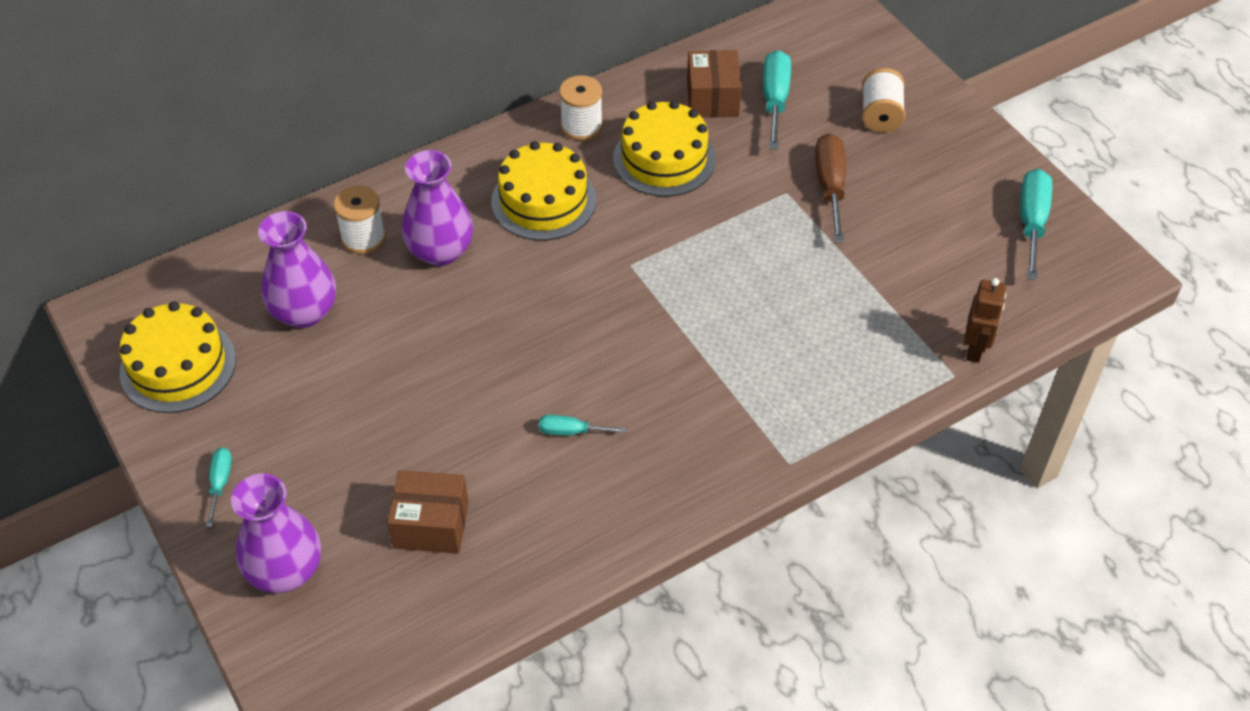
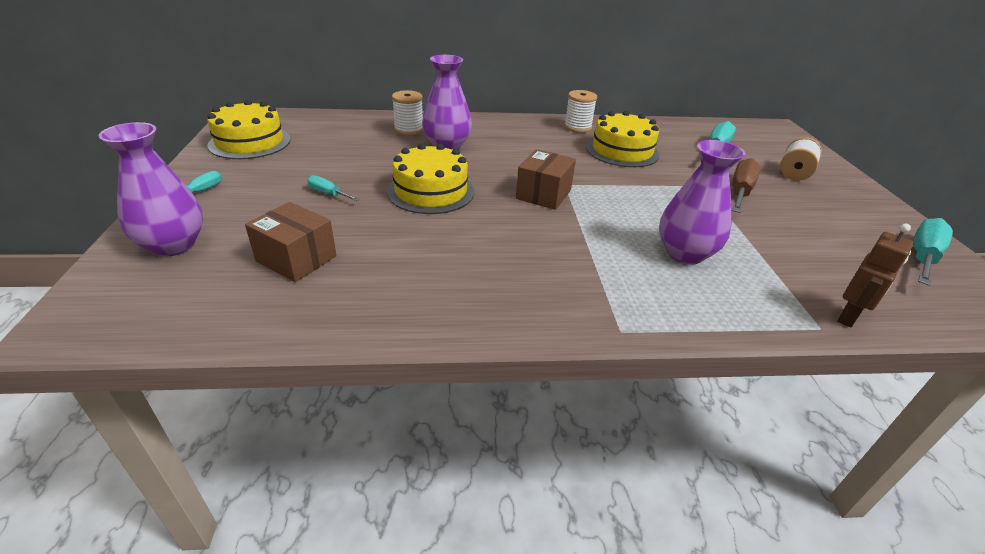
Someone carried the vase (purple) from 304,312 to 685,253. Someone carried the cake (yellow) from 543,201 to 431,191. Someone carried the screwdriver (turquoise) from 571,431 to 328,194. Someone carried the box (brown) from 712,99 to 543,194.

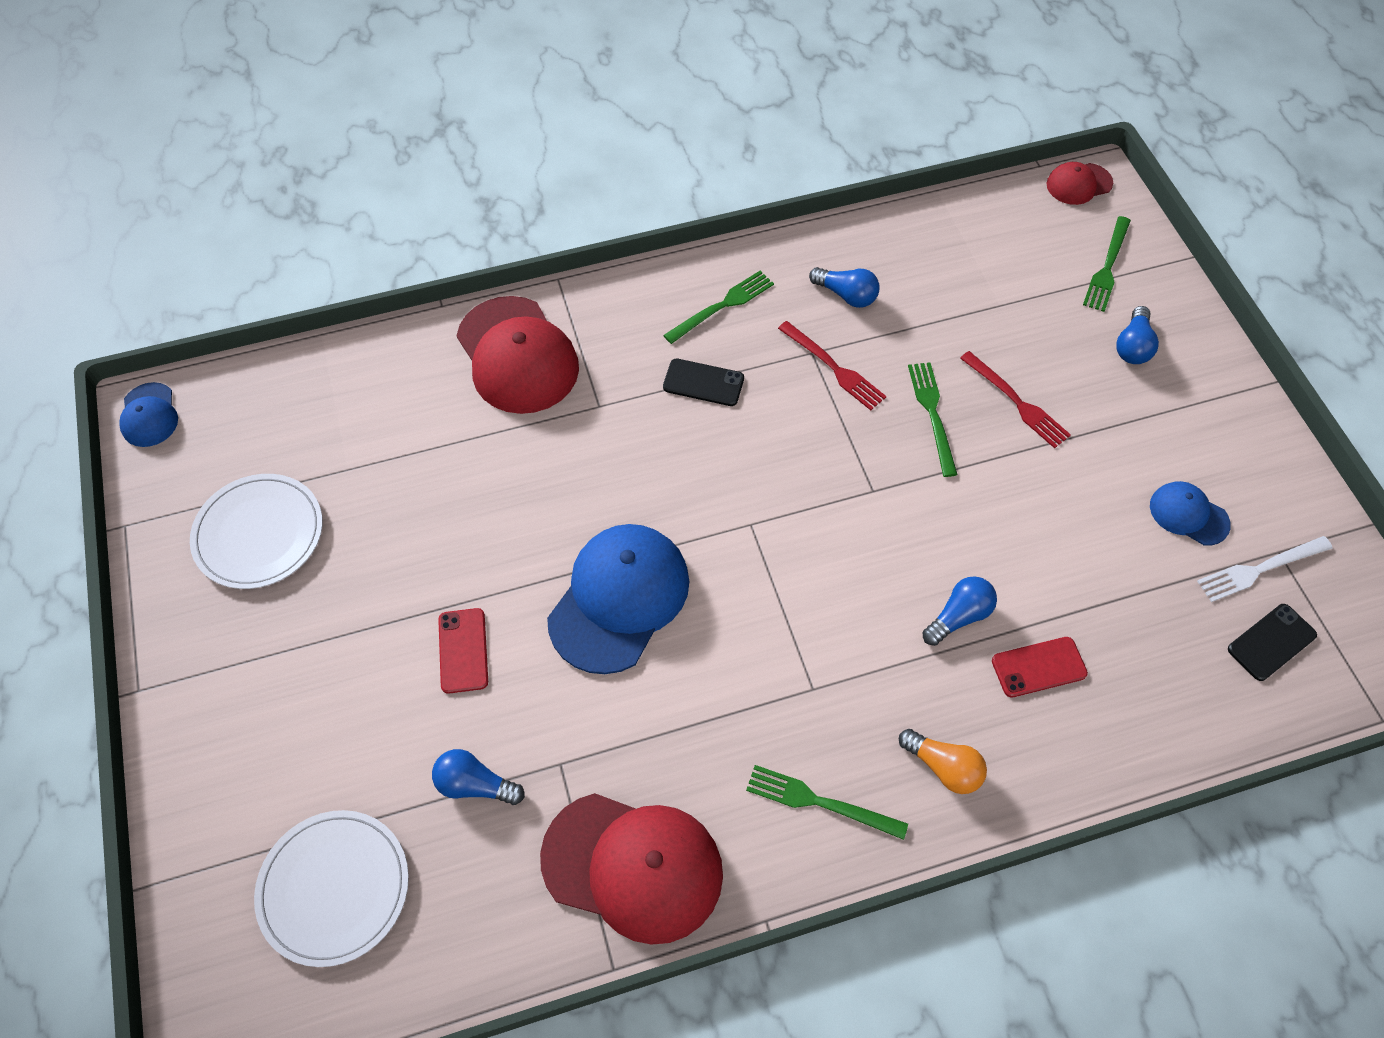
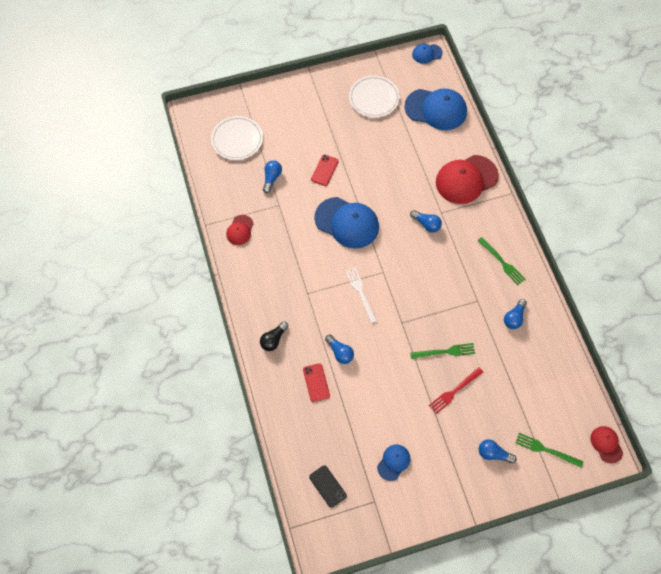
Someone took away the phone (black) at 703,383. Someone took away the fork (green) at 820,802. Someone took away the fork (red) at 833,368. Someone put down the cap (blue) at 436,109. Someone put down the light bulb (blue) at 426,224. Someone carried the fork (white) from 1260,569 to 360,293. Someone repainted the light bulb (orange) at 943,767, which became the light bulb (black) at 273,340. Someone rotated the phone (red) at 463,650 by 60 degrees counterclockwise. Someone scaled the cap (red) at 633,866 by 0.51.

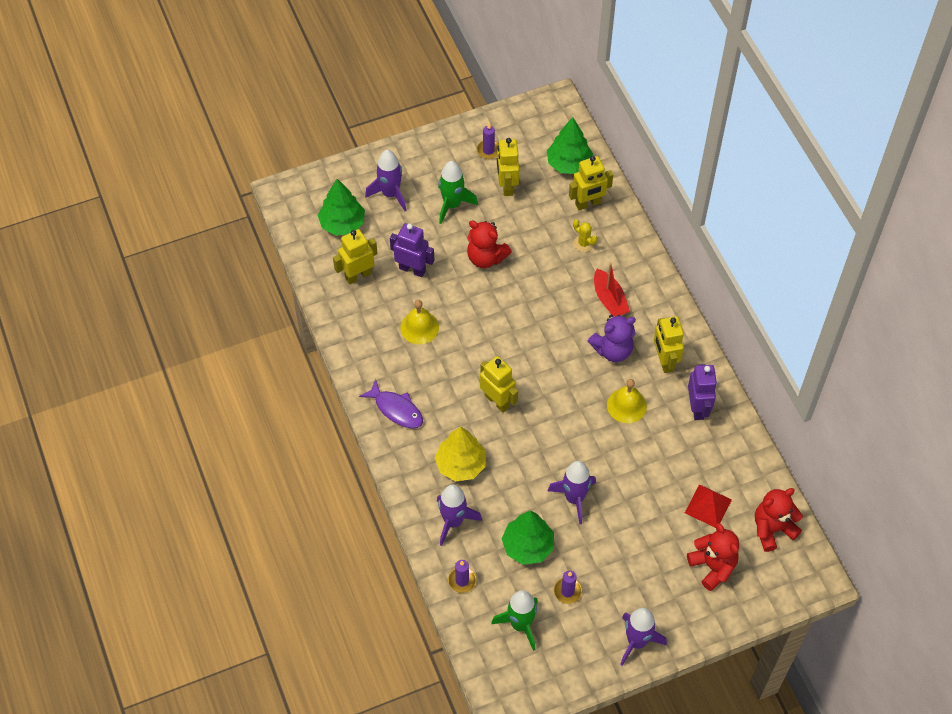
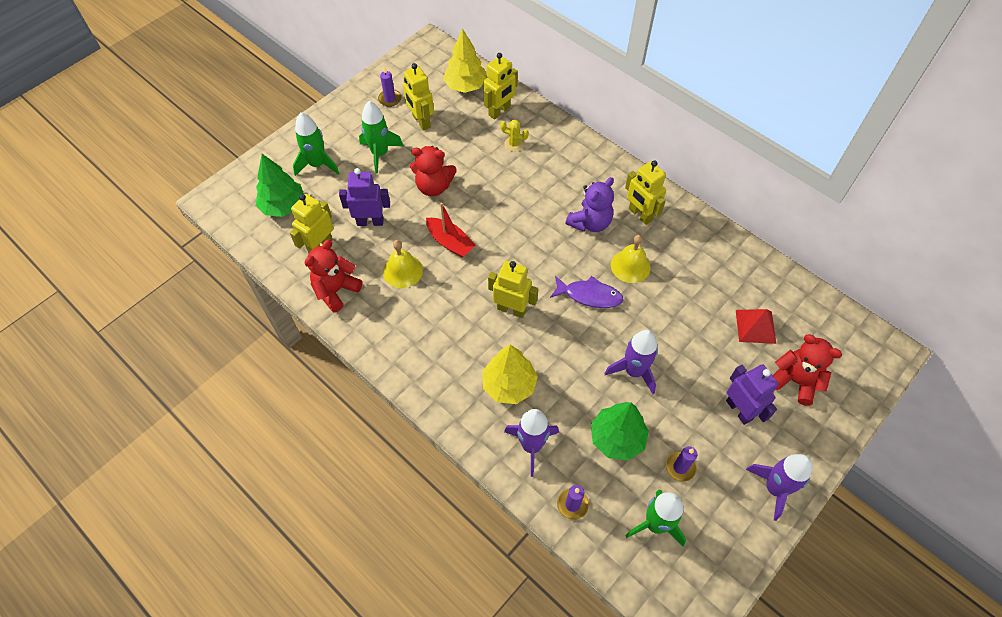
Someone carried the fish (purple) from 396,409 to 589,295. Someone carried the boat (red) from 609,299 to 450,242. Someone carried the robot (purple) from 697,408 to 739,410. Someone carried the teddy bear (red) from 772,529 to 336,290. Someone repainted the rocket (purple) at 390,194, which became the rocket (green) at 317,164. Someone repainted the tree (green) at 568,163, which became the tree (yellow) at 465,86.

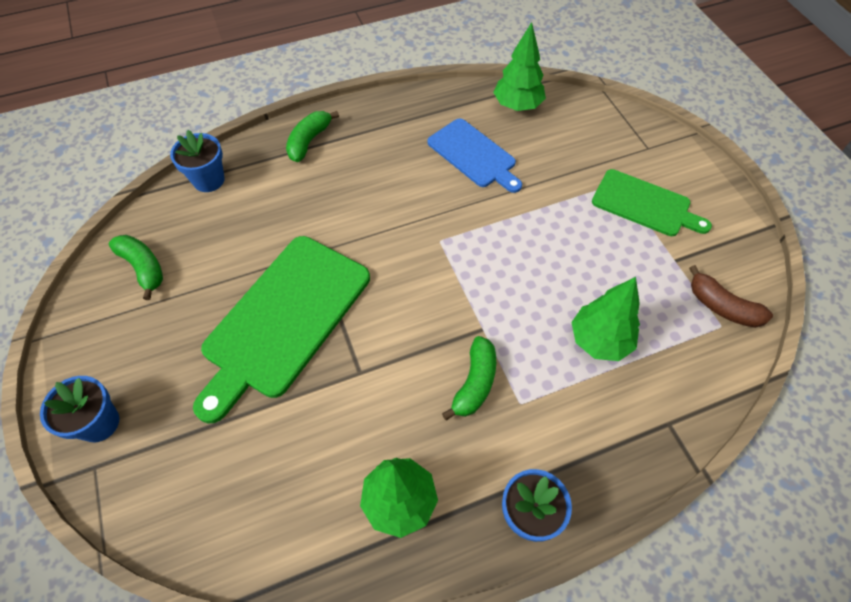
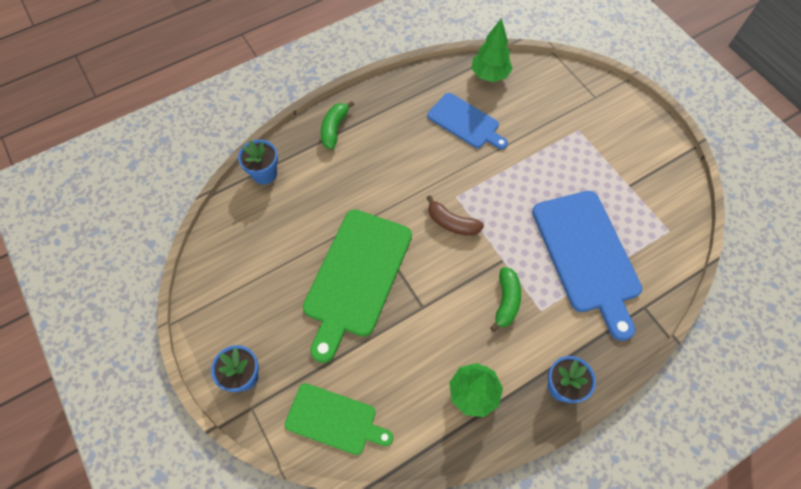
Someone took away the banana (green) at 143,268. Someone carried the cutting board (green) from 645,204 to 334,420. Someone carried the banana (brown) from 722,307 to 452,223. Someone swapped the tree (green) at 599,340 for the cutting board (blue) at 587,255.

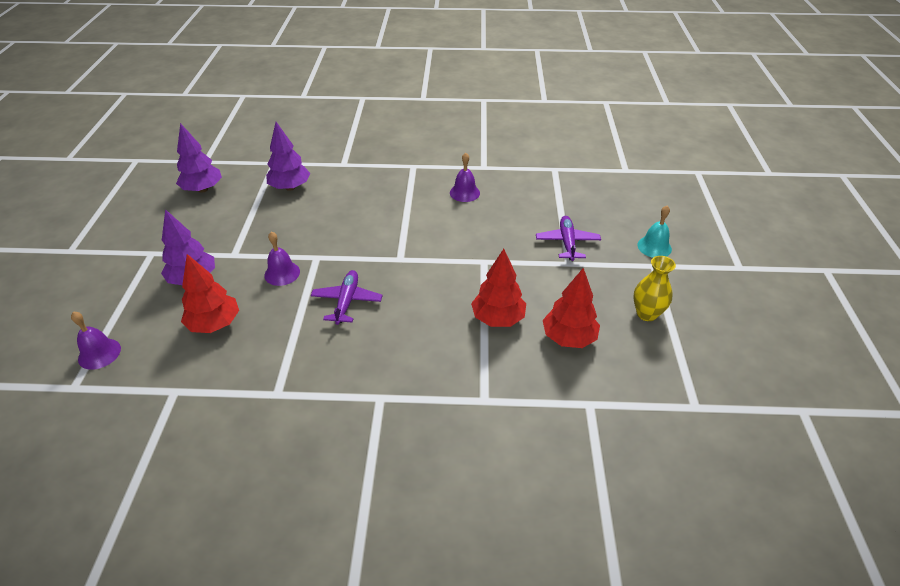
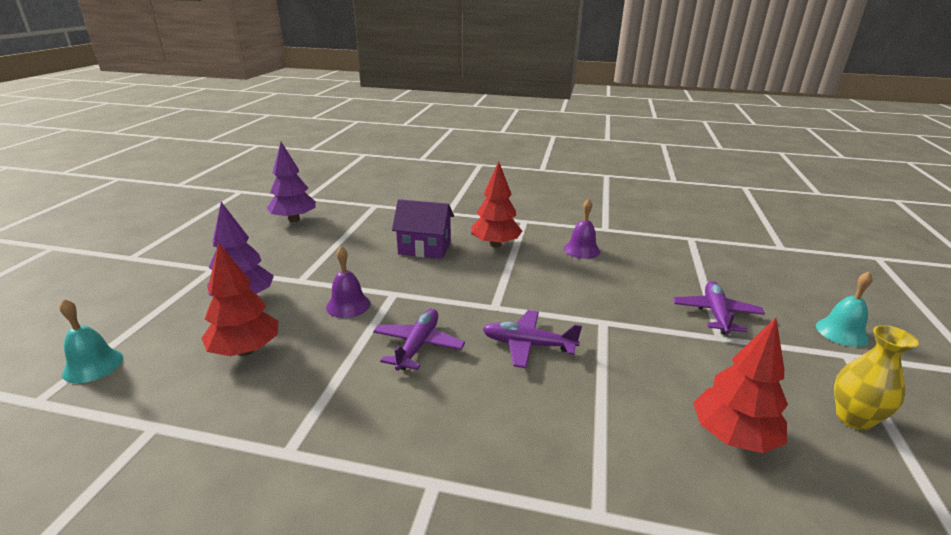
Someone took away the tree (purple) at 290,187. Someone put down the house (purple) at 424,248. Someone put down the plane (purple) at 528,345. Someone carried the tree (red) from 498,318 to 495,244. Someone repainted the bell (purple) at 99,353, which became the bell (turquoise) at 93,365.

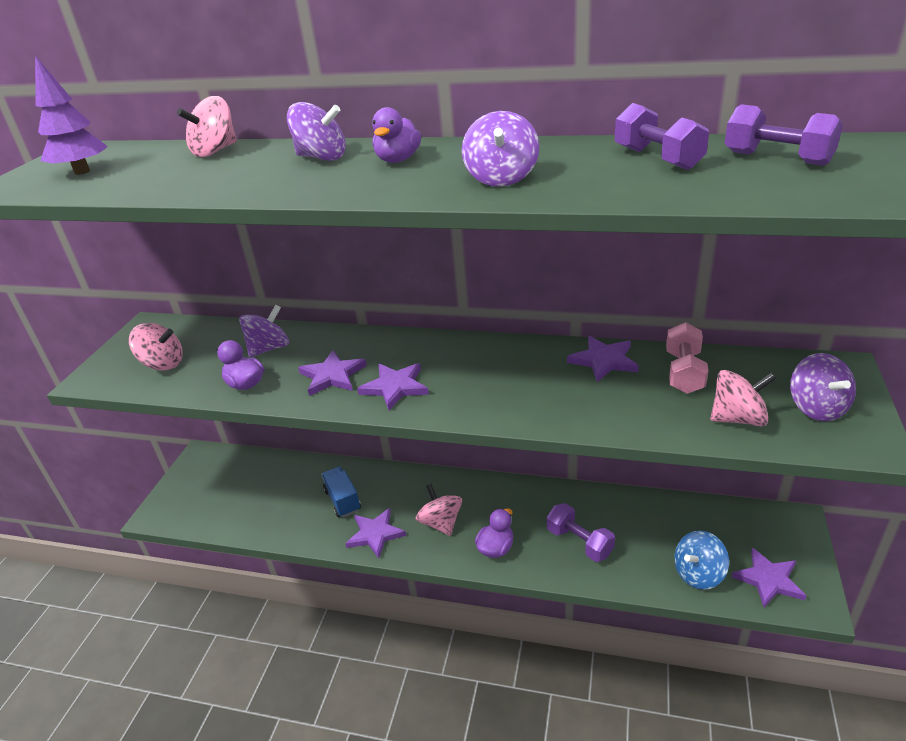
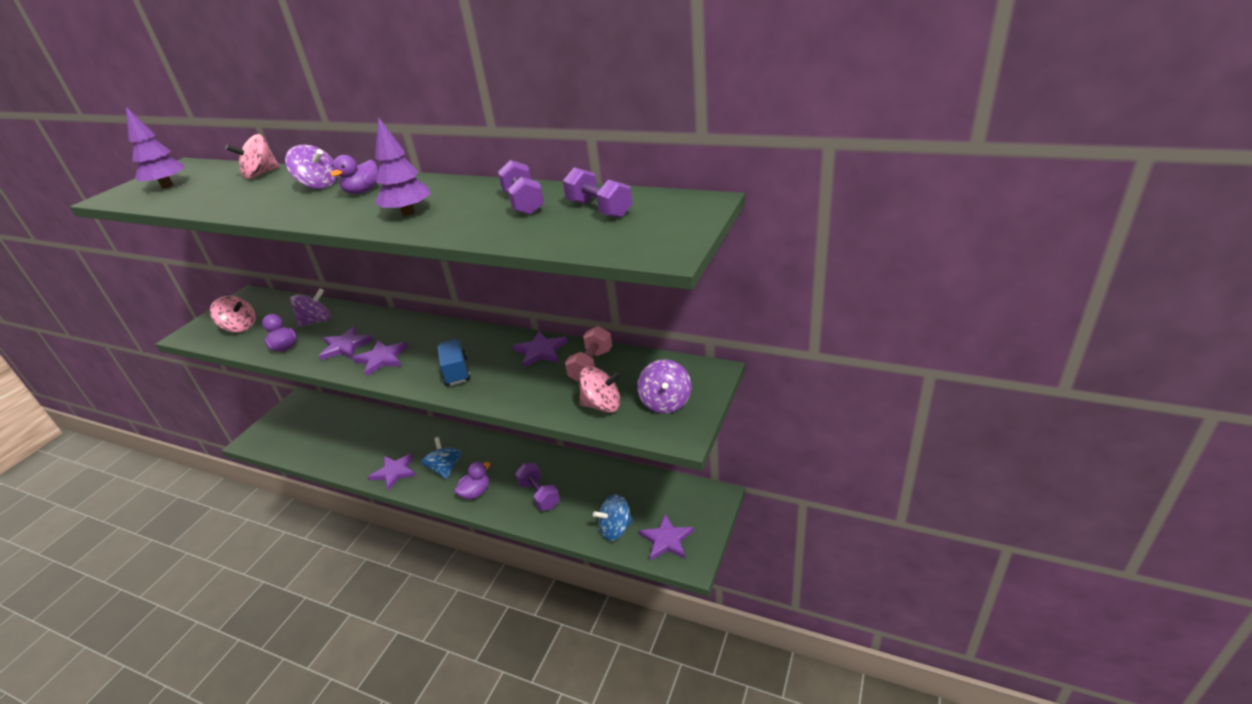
Someone carried the truck (blue) from 342,500 to 456,372. Someone swapped the spinning top (purple) at 501,178 for the tree (purple) at 408,212. Someone repainted the spinning top (pink) at 441,523, which became the spinning top (blue) at 445,469.

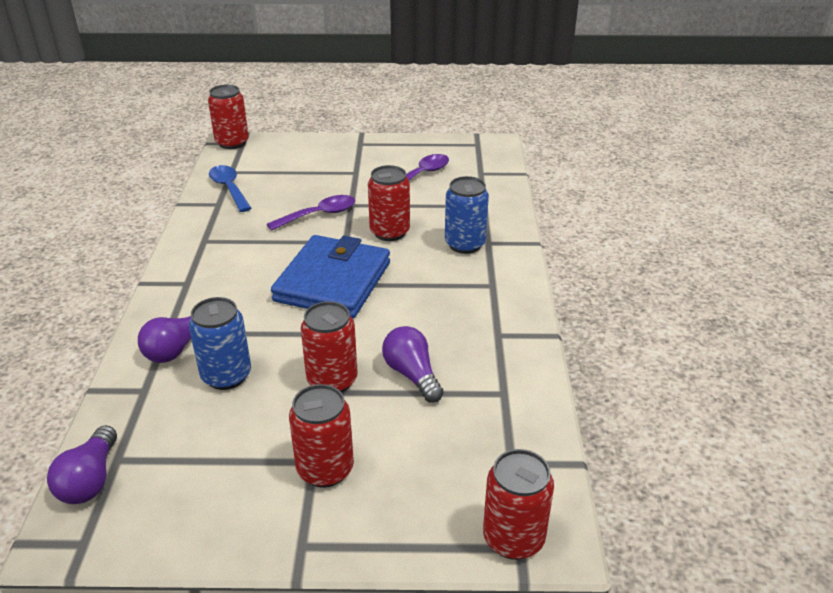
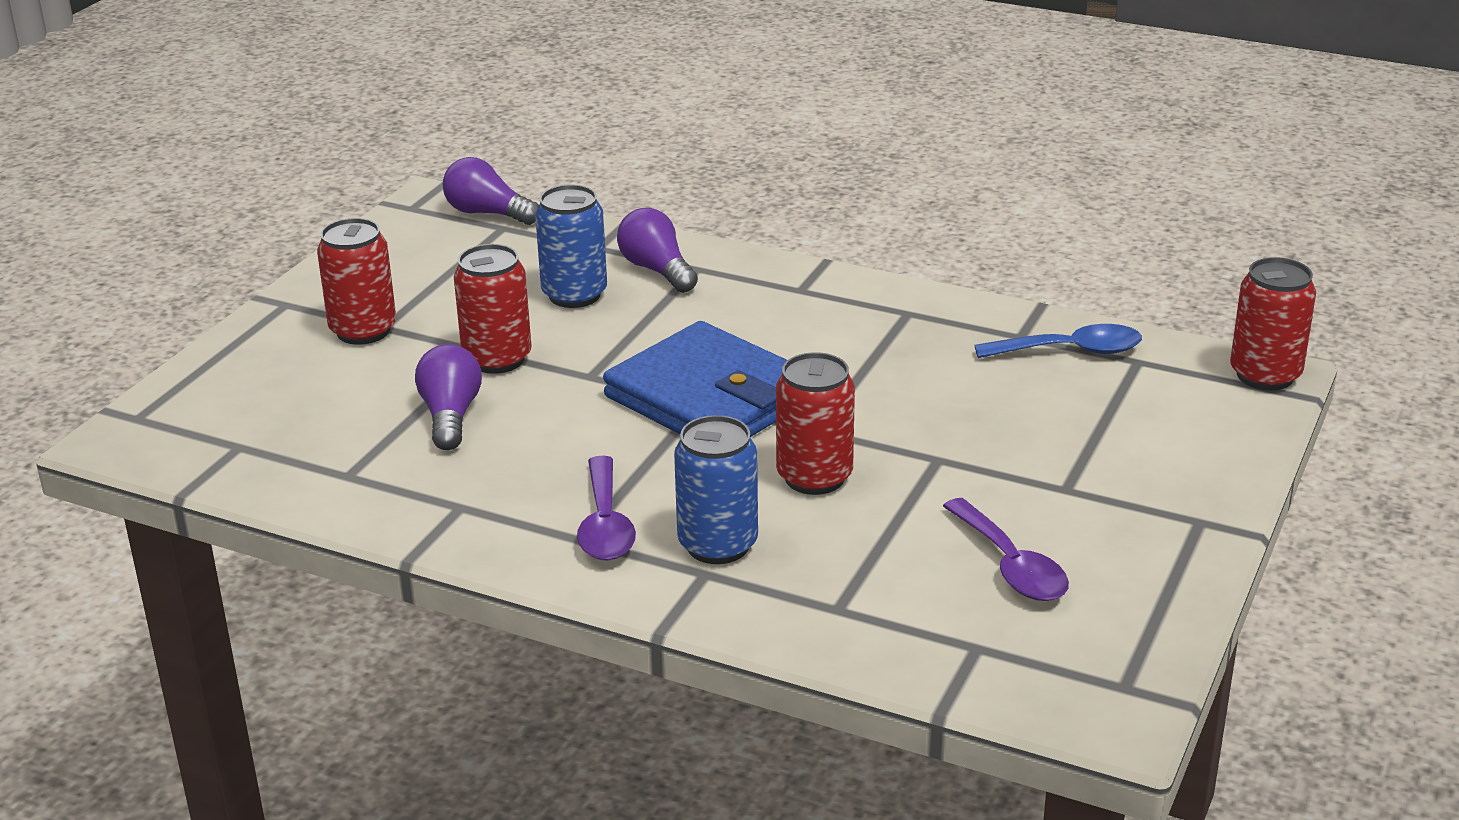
Someone took away the can (red) at 513,538. Someone carried the spoon (purple) from 319,215 to 605,524. Someone rotated the light bulb (purple) at 412,375 by 90 degrees counterclockwise.

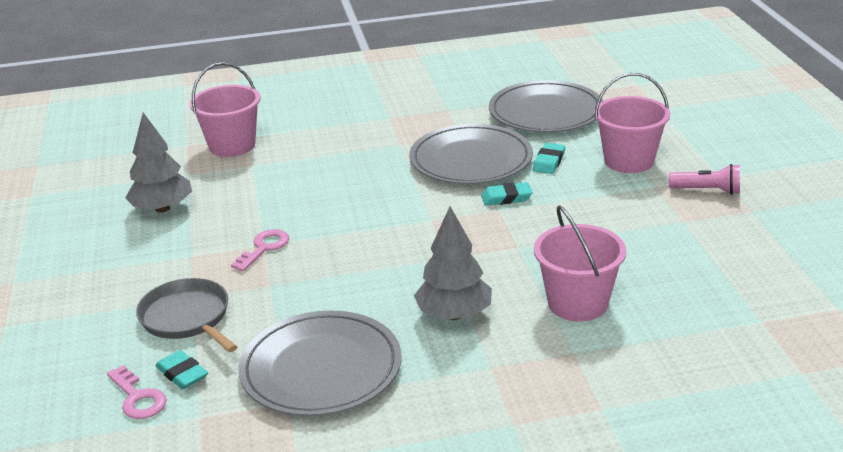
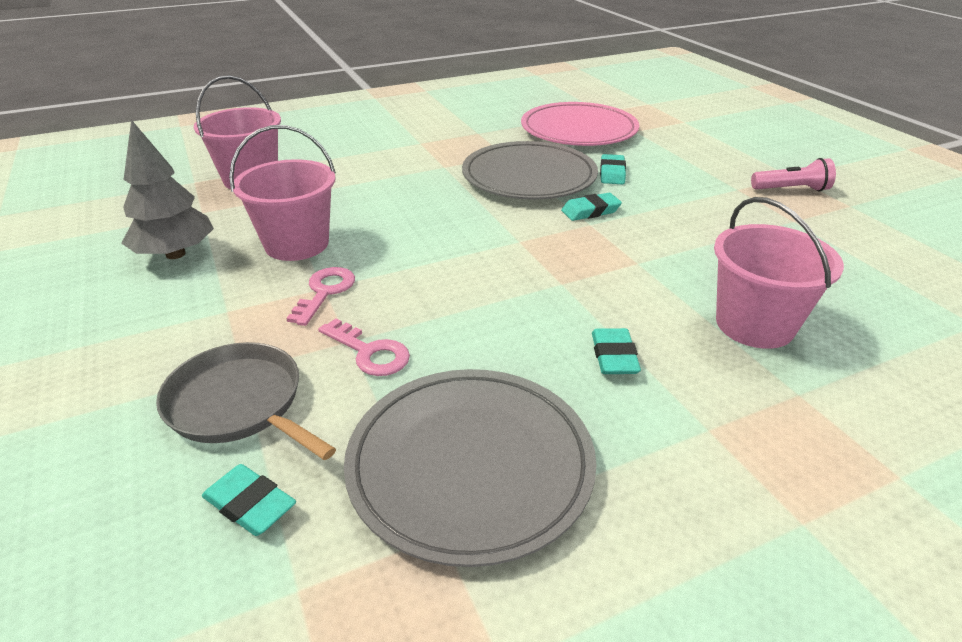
Someone carried the key (pink) from 138,398 to 370,352. Someone carried the bucket (pink) from 629,161 to 297,244. Someone swapped the tree (grey) at 454,314 for the eraser (turquoise) at 614,356. Someone repainted the plate (grey) at 546,112, which became the plate (pink) at 578,130.

